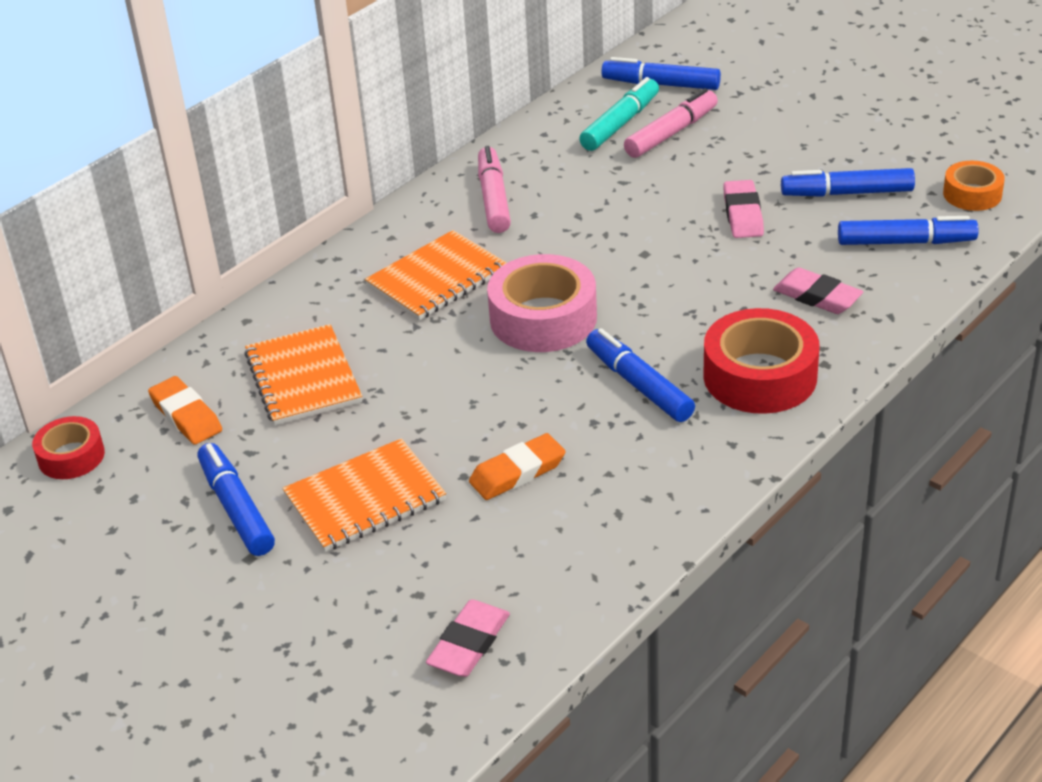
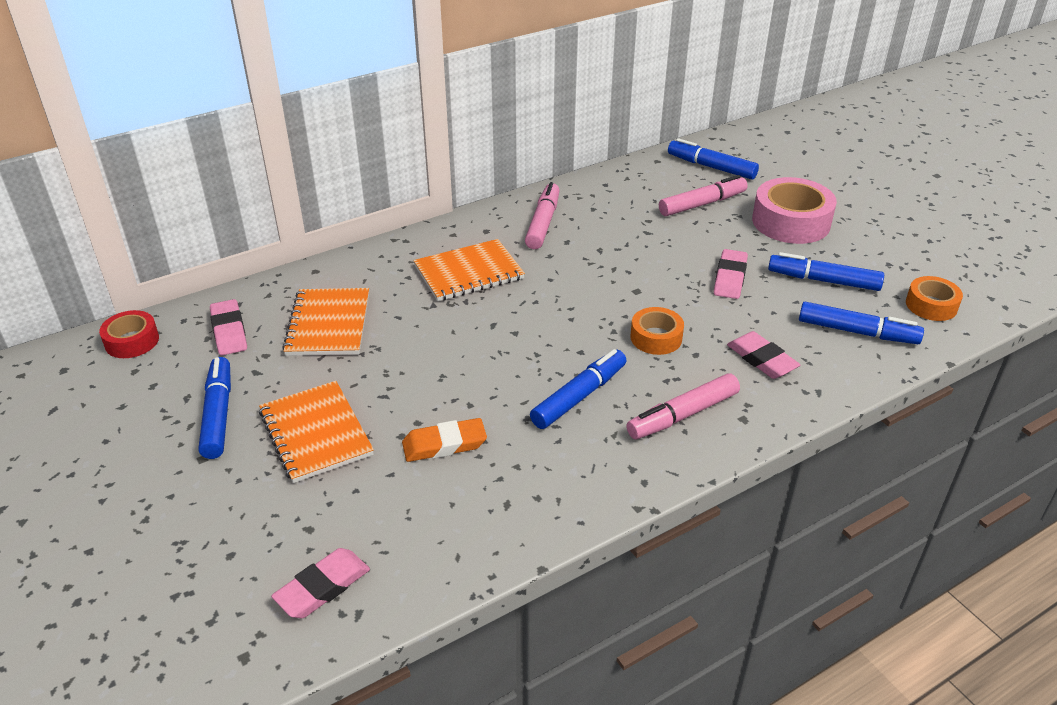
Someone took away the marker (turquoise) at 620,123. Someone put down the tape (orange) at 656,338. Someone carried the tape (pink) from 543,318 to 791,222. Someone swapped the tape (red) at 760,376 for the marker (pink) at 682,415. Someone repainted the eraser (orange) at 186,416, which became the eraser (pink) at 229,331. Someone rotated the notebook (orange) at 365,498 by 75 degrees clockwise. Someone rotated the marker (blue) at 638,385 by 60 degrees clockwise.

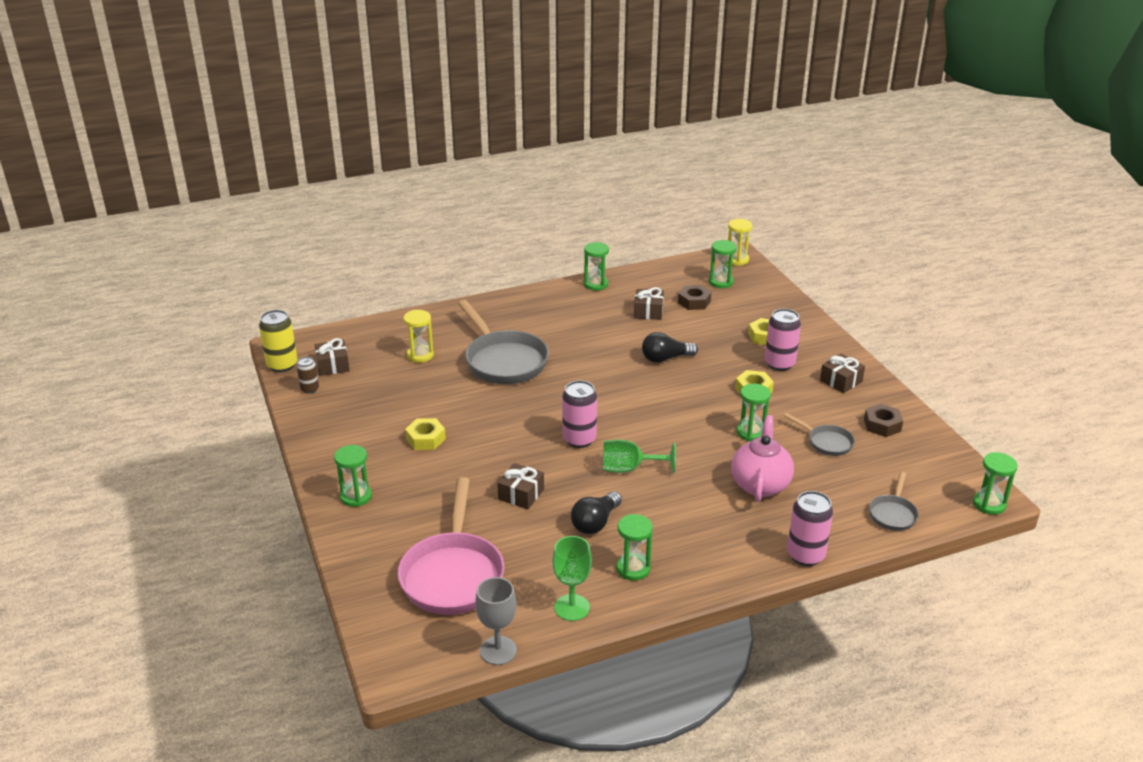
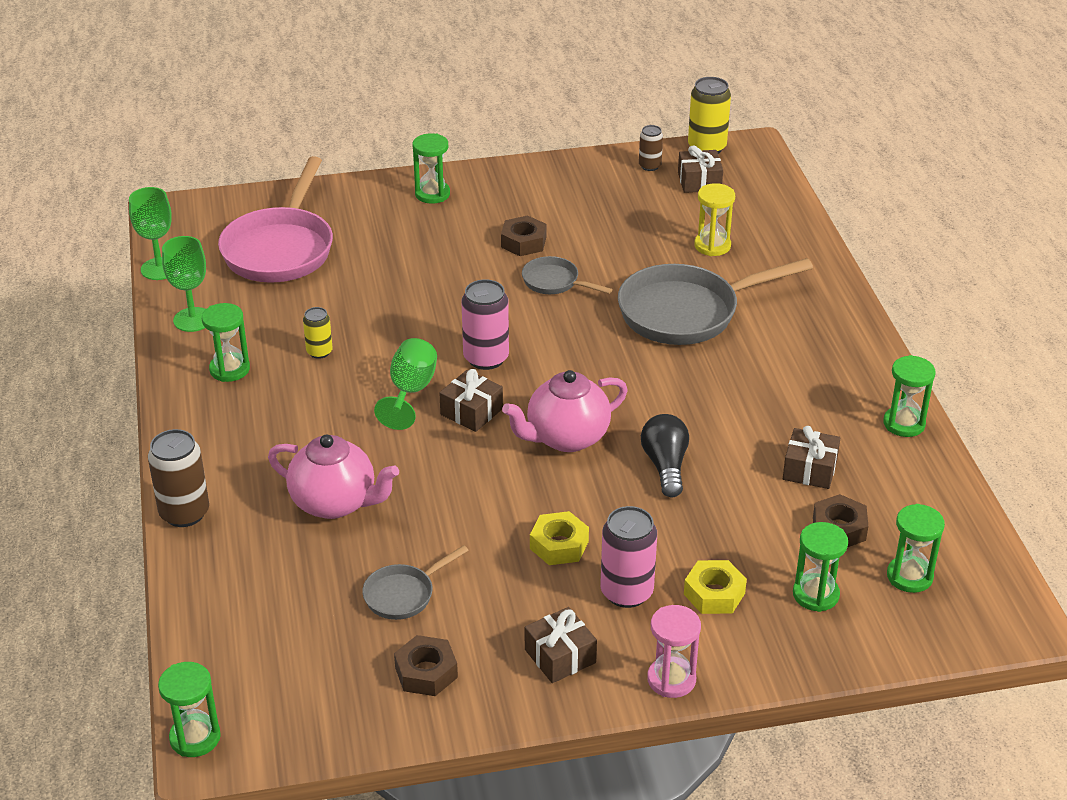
Someone took away the hourglass (yellow) at 737,260. Someone put down the teapot (pink) at 566,438. Someone put down the hourglass (pink) at 671,679. Someone carried the gift (brown) from 521,494 to 471,411. Someone carried the hourglass (green) from 751,432 to 815,595. Someone carried the pan (grey) from 893,514 to 554,282. Someone swapped the light bulb (black) at 595,523 for the can (yellow) at 319,352. Someone repainted the nut (yellow) at 426,439, which became the nut (brown) at 523,242. Someone repainted the goblet (grey) at 498,650, which became the goblet (green) at 159,269. Someone repainted the can (pink) at 805,555, which became the can (brown) at 184,513. Someone rotated the pan (pink) at 453,574 by 90 degrees counterclockwise.

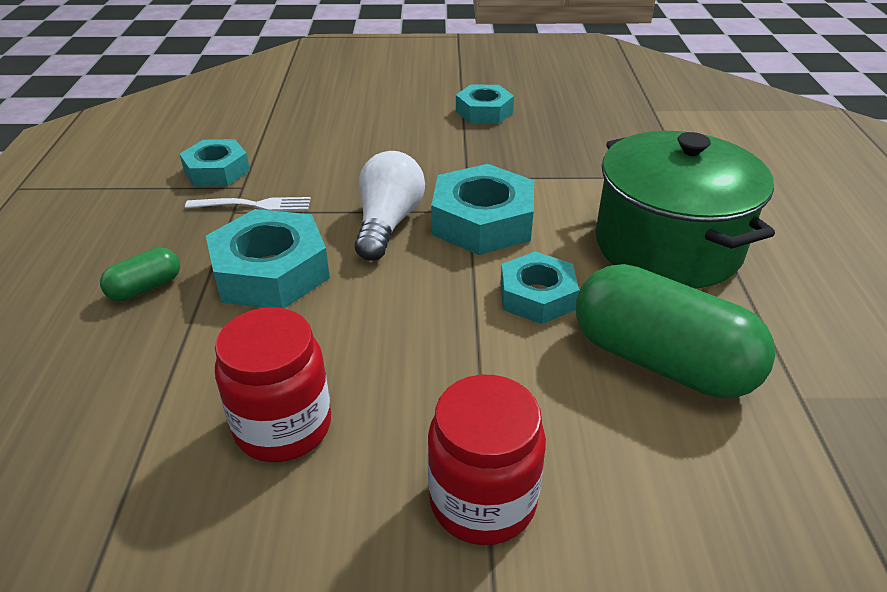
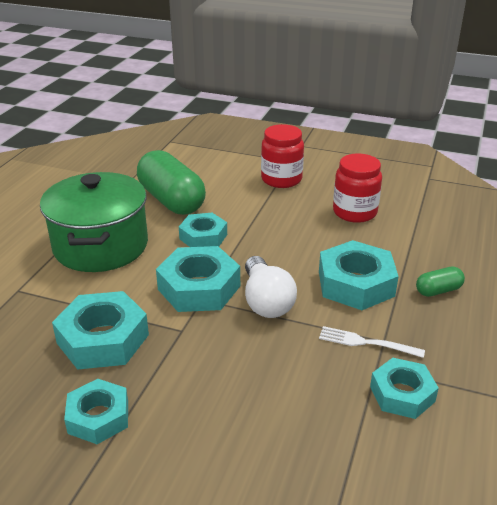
Someone put down the nut (turquoise) at 103,339. Someone rotated the light bulb (white) at 388,223 by 45 degrees counterclockwise.

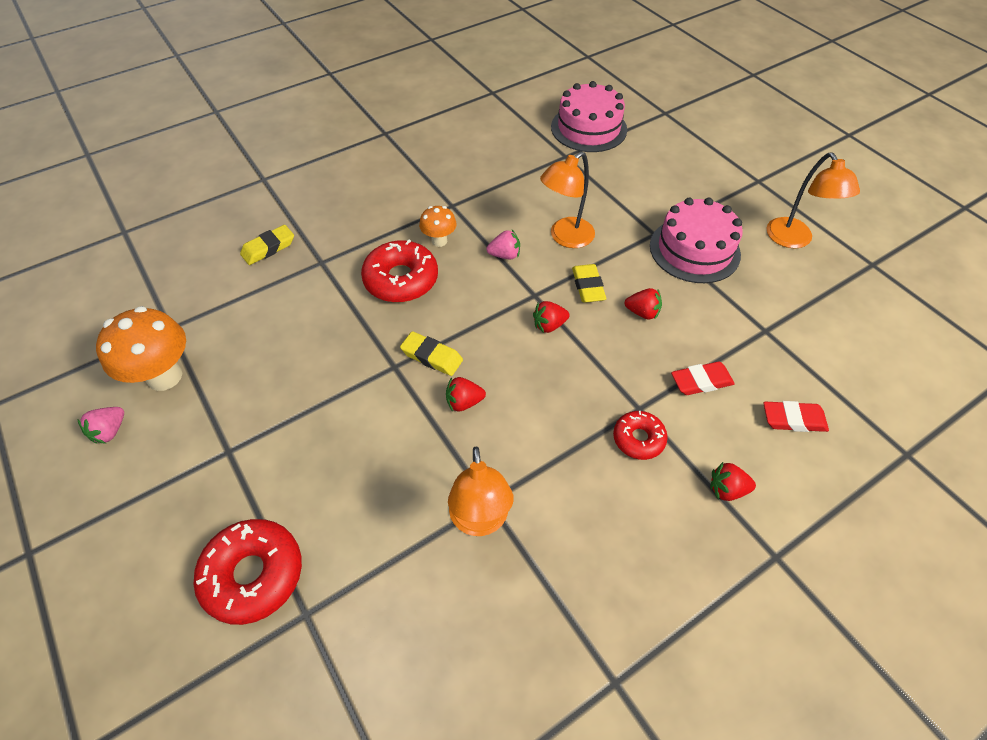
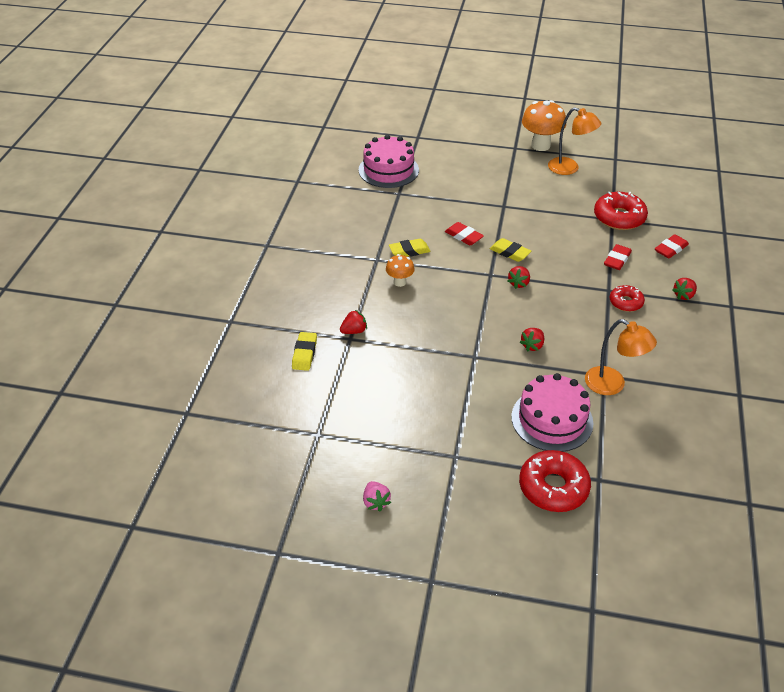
Someone took away the strawberry (pink) at 505,255. Someone carried the mushroom (orange) from 164,376 to 540,145. Someone carried the donut (red) from 401,279 to 619,217. Someone carried the eraser (yellow) from 432,356 to 409,251. Someone carried the strawberry (red) from 642,312 to 354,331. Someone carried the cake (pink) from 694,250 to 552,419. Someone swapped the lamp (orange) at 565,238 for the eraser (red) at 463,236.

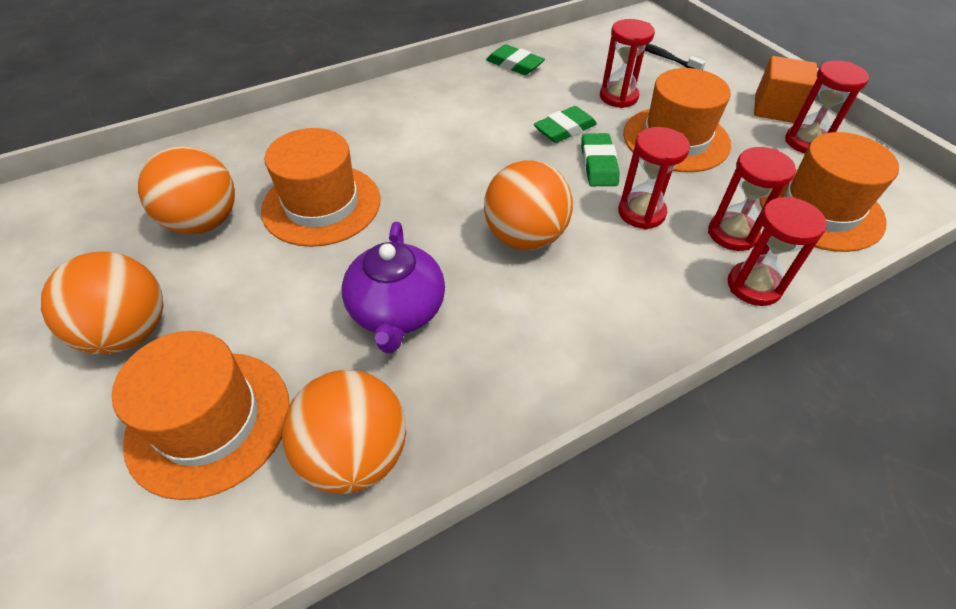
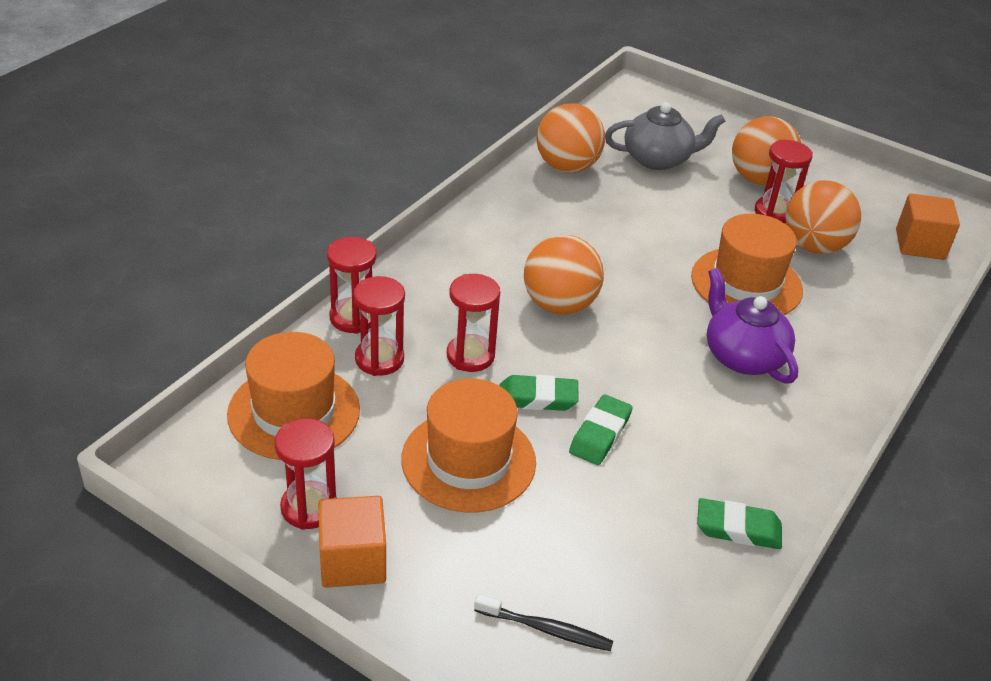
Someone put down the cube (orange) at 920,244. Someone carried the teapot (purple) from 397,311 to 742,356. Someone carried the hourglass (red) from 618,97 to 774,213. Someone swapped the hat (orange) at 209,421 for the teapot (grey) at 658,159. Someone rotated the eraser (green) at 598,164 by 60 degrees counterclockwise.

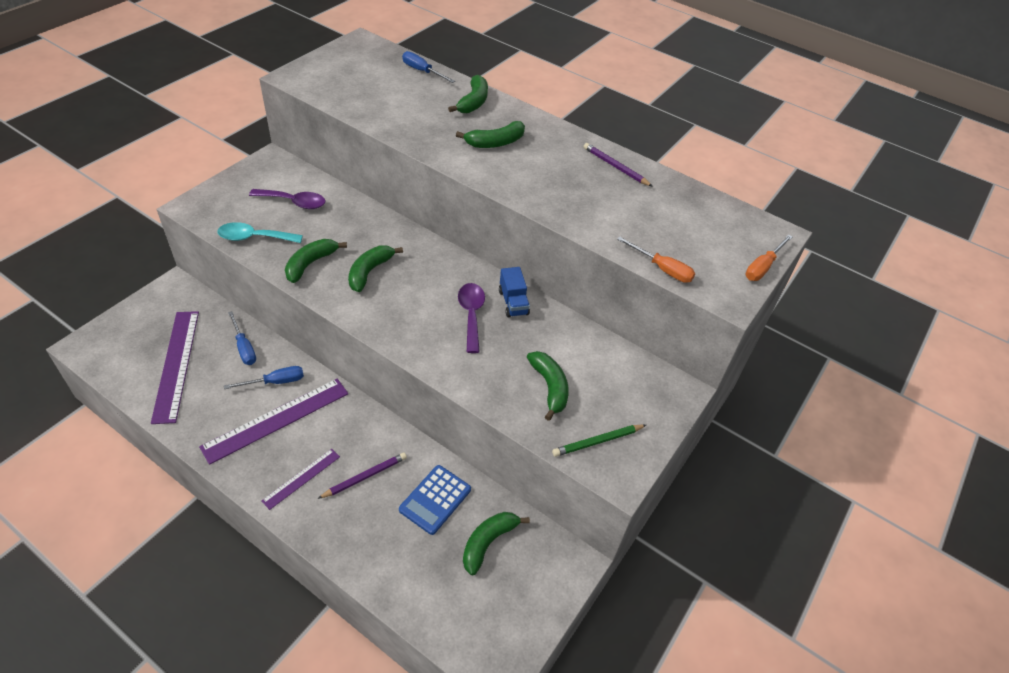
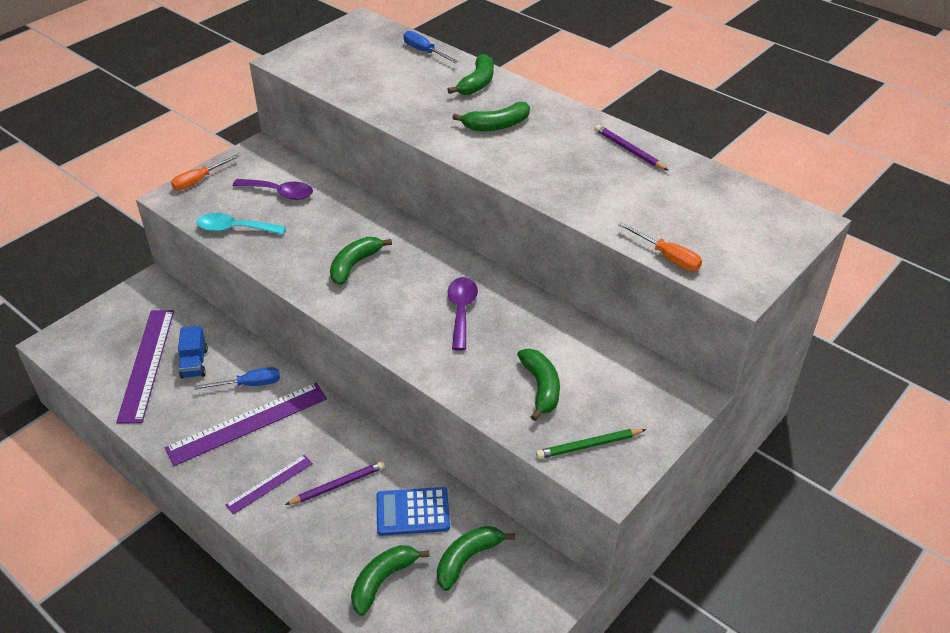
Someone took away the screwdriver (blue) at 244,347. Someone carried the banana (green) from 310,264 to 383,581. Someone carried the truck (blue) from 513,302 to 194,363. Someone carried the screwdriver (orange) from 762,267 to 199,180. Someone rotated the calculator (blue) at 435,499 by 45 degrees clockwise.

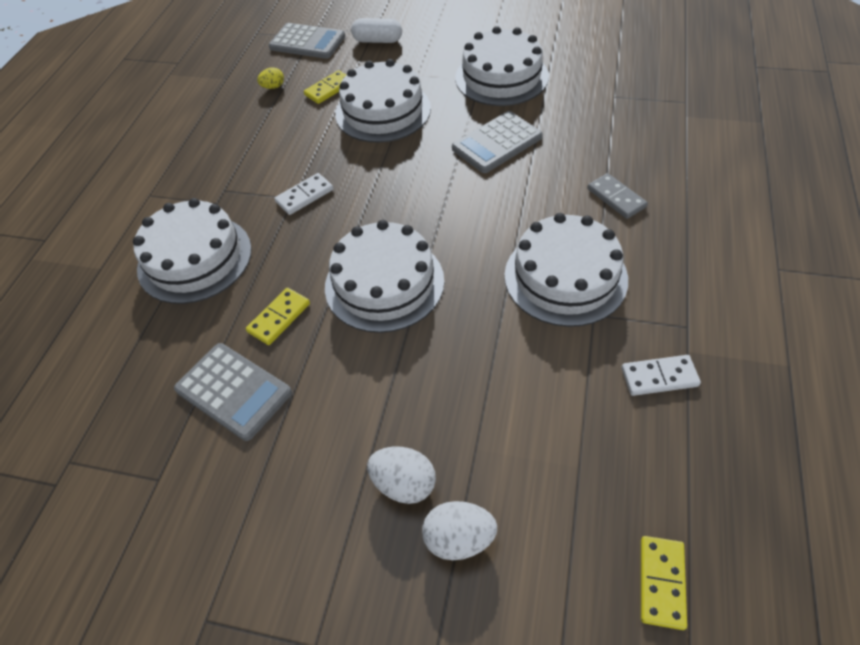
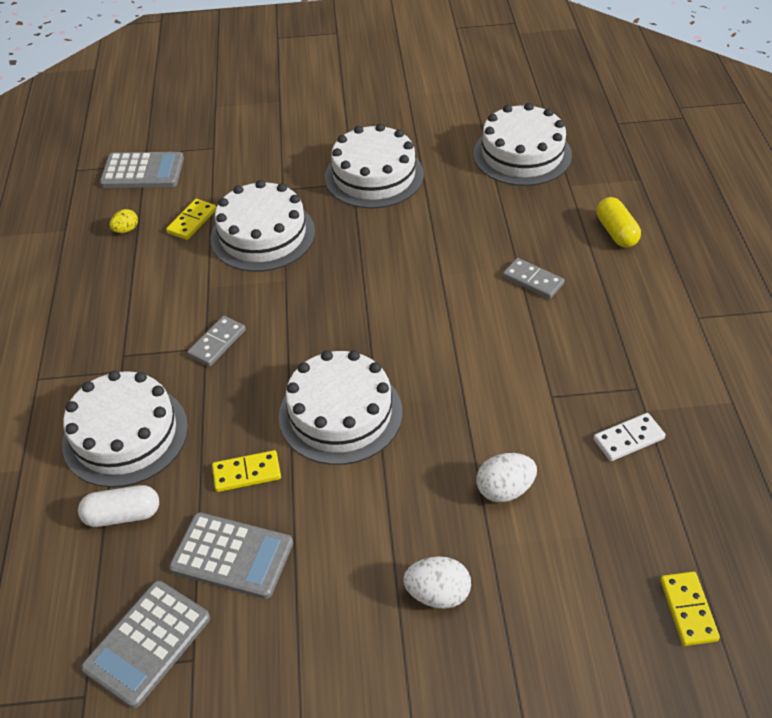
Someone put down the capsule (yellow) at 616,232. Someone carried the capsule (white) from 378,41 to 123,515. Someone carried the egg (white) from 459,539 to 505,489. Someone carried the calculator (grey) from 497,143 to 147,643. Someone carried the cake (white) from 565,277 to 522,154. Someone repainted the domino (white) at 304,196, which became the domino (grey) at 217,343. Someone rotated the domino (yellow) at 279,318 by 60 degrees clockwise.

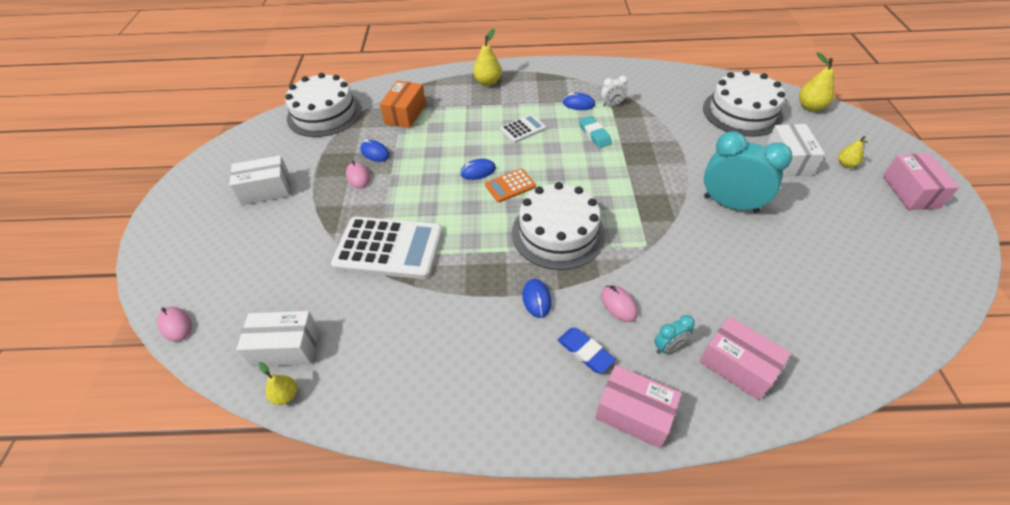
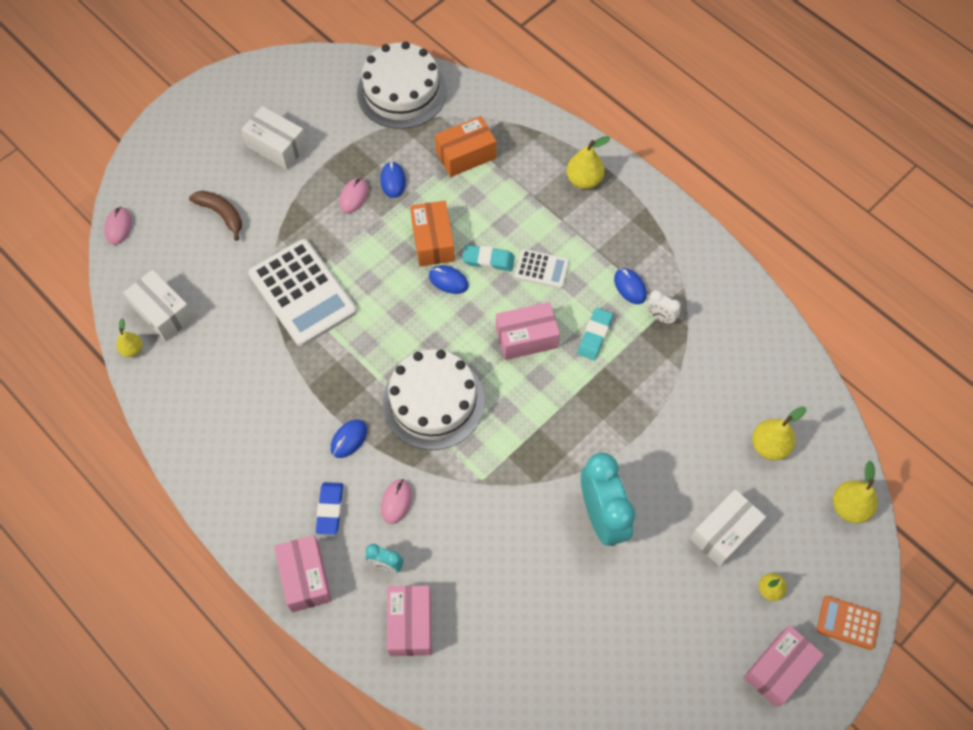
Someone put down the banana (brown) at 221,214. Someone put down the box (orange) at 433,241. Someone put down the eraser (turquoise) at 488,260. Someone put down the box (pink) at 526,338. Someone carried the calculator (orange) from 510,186 to 848,622. Someone swapped the cake (white) at 742,112 for the pear (yellow) at 769,446.

